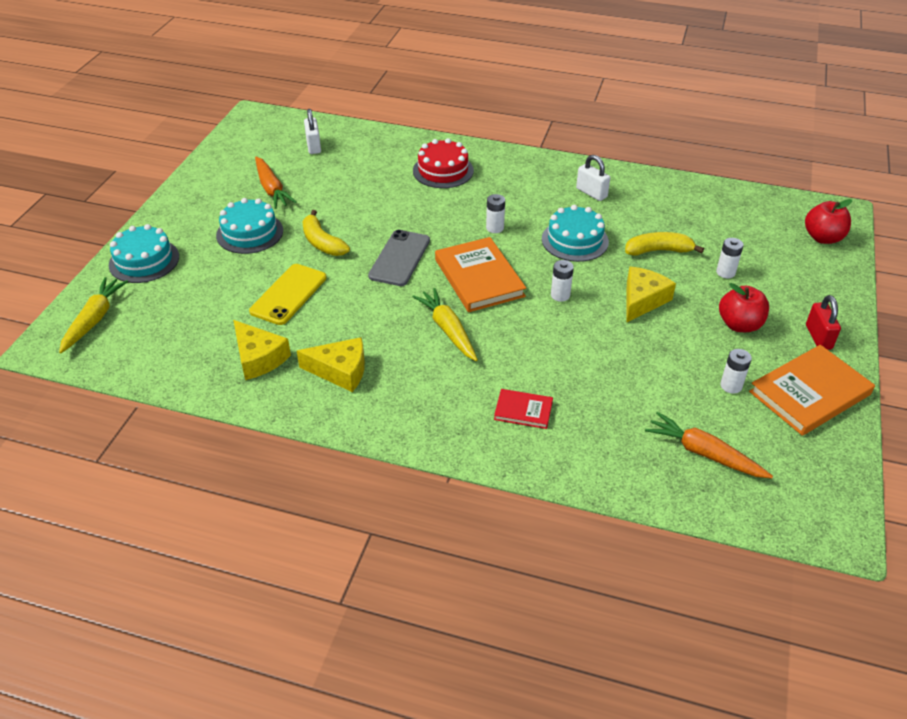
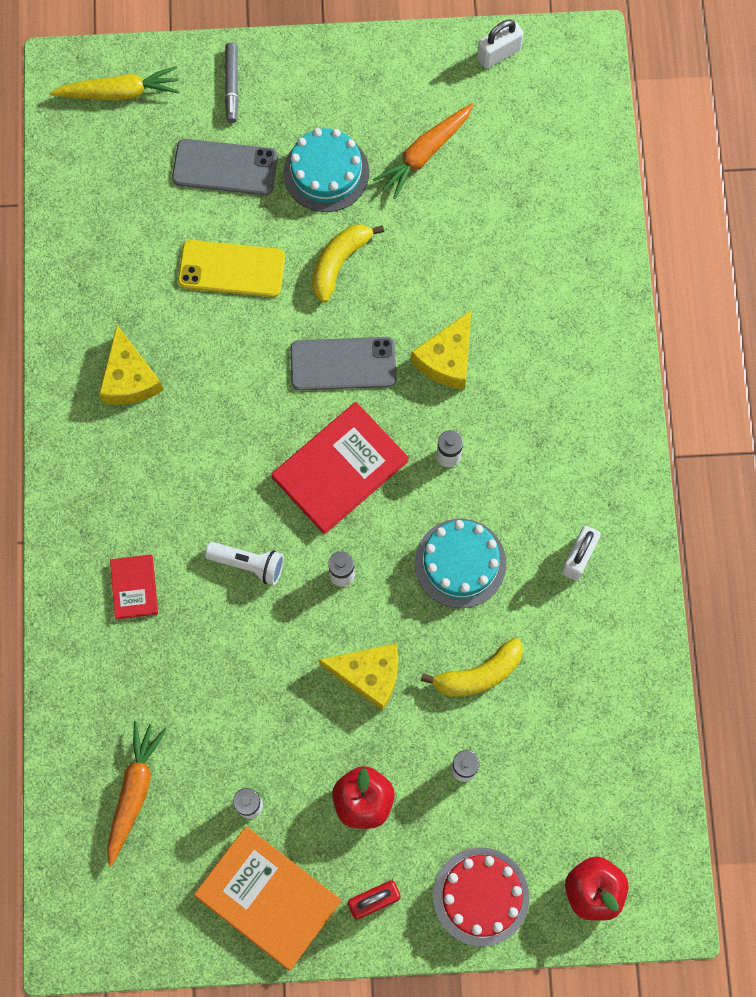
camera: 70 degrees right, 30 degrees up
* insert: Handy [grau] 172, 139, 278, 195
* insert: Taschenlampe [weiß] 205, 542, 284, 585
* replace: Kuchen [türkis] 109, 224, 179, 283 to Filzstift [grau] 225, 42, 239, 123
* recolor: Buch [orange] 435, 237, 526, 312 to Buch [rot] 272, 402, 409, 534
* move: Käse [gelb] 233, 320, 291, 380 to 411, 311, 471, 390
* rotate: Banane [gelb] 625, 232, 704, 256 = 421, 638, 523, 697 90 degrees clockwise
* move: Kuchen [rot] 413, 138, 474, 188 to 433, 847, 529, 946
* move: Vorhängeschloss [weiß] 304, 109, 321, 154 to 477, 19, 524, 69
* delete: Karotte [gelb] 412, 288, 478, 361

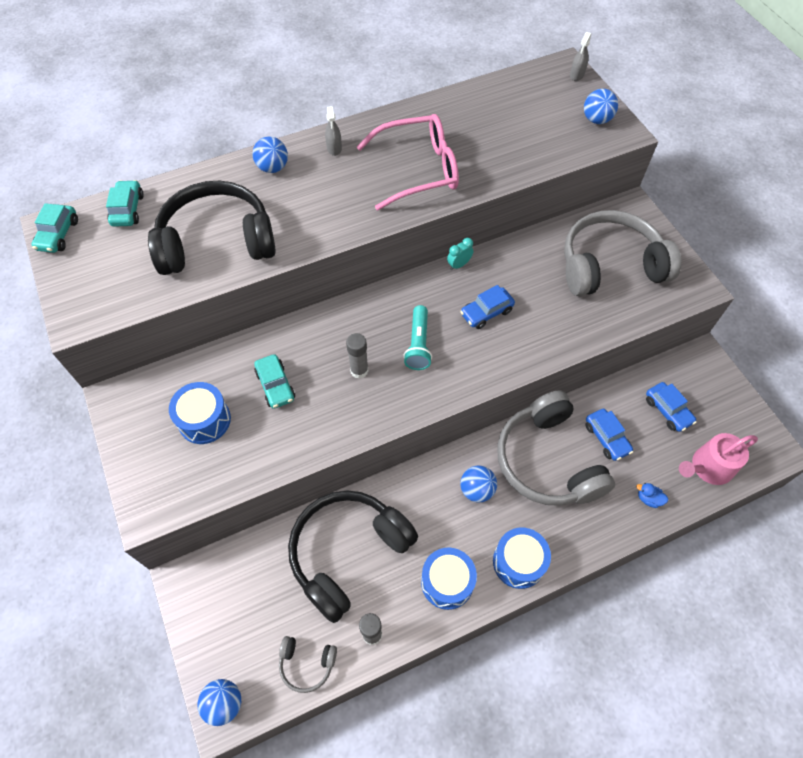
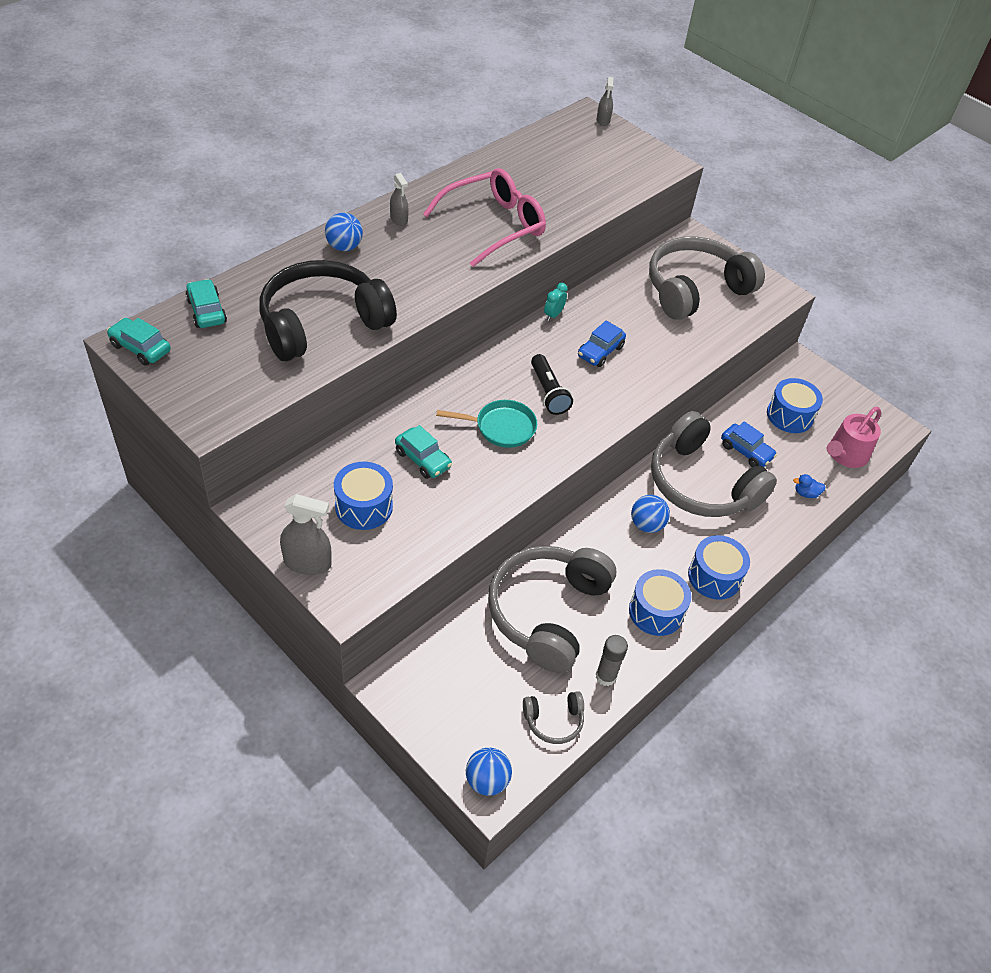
camera: 25 degrees left, 10 degrees down
* rotate: Auto [türkis] 31, 203, 78, 253 = 107, 318, 171, 366 135 degrees clockwise
* insert: Sprühflasche [grau] 280, 494, 331, 575
* replace: Klebestift [grau] 346, 333, 368, 379 to Pfanne [türkis] 436, 400, 537, 448
* recolor: Kopfhörer [schwarz] 288, 490, 418, 623 to Kopfhörer [grau] 488, 546, 616, 673
* recolor: Taschenlampe [türkis] 403, 305, 432, 370 to Taschenlampe [schwarz] 531, 354, 573, 415
* replace: Auto [blau] 646, 382, 697, 432 to Trommel [blau] 767, 378, 823, 433
* delete: Ball [blau] 584, 89, 618, 124

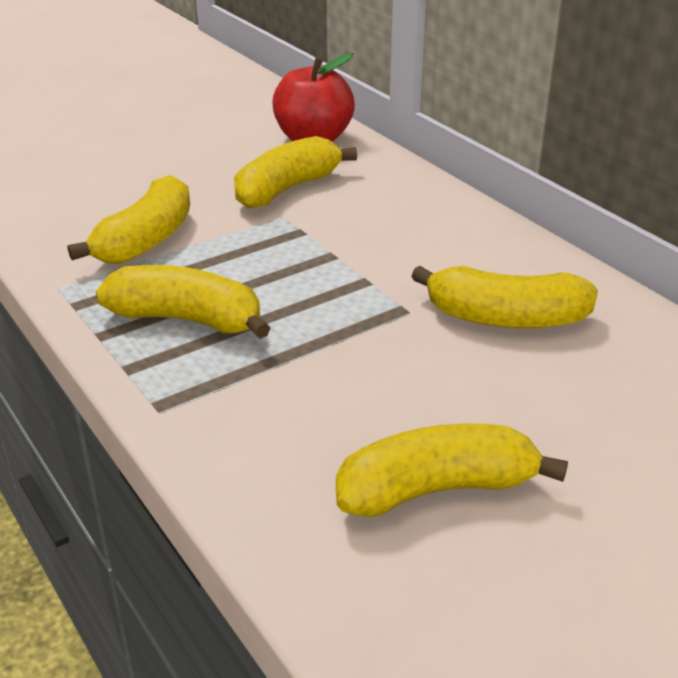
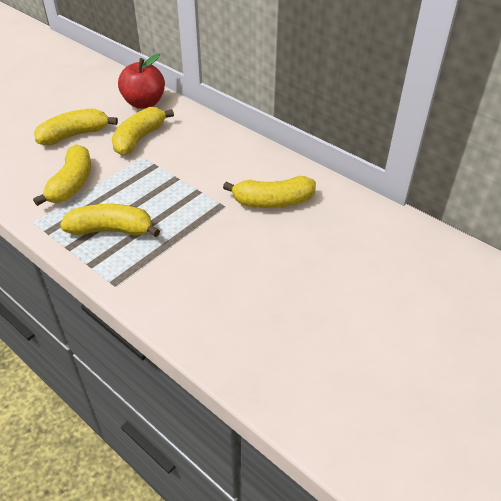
camera: 15 degrees left, 10 degrees up
* move: Banane [gelb] 336, 423, 568, 517 to 34, 108, 118, 145

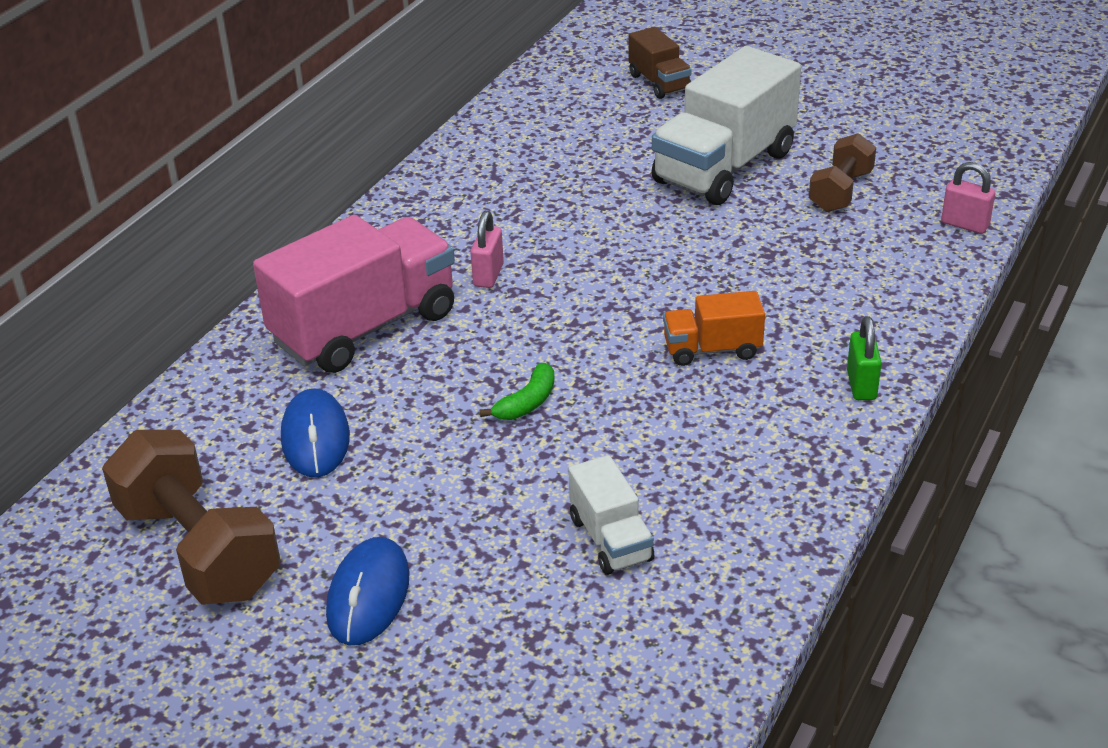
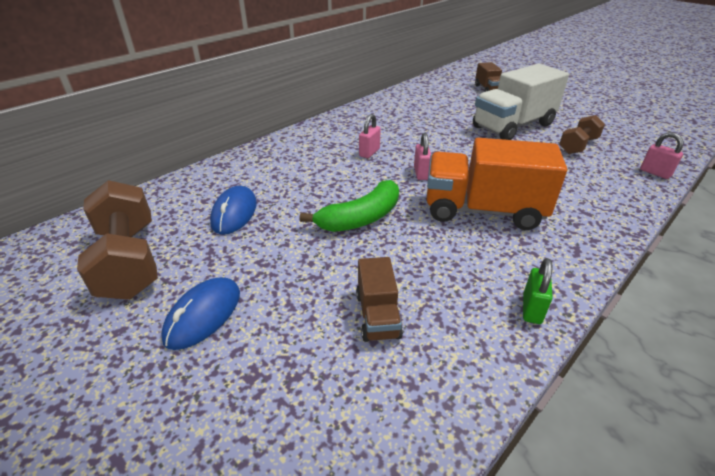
camera: 15 degrees right, 0 degrees up
* resize: Banane [grün] 480, 363, 554, 420 = 300, 180, 399, 232 x1.84
* recolor: Lastwagen [weiß] 568, 455, 654, 575 to Lastwagen [braun] 356, 257, 403, 342
* insert: Vorhängeschloss [rosa] 414, 133, 431, 180
* resize: Lastwagen [orange] 663, 291, 765, 366 = 427, 138, 567, 230 x1.99
* move: Vorhängeschloss [grün] 847, 316, 882, 400 to 523, 258, 553, 324
* delete: Lastwagen [rosa] 253, 215, 455, 373

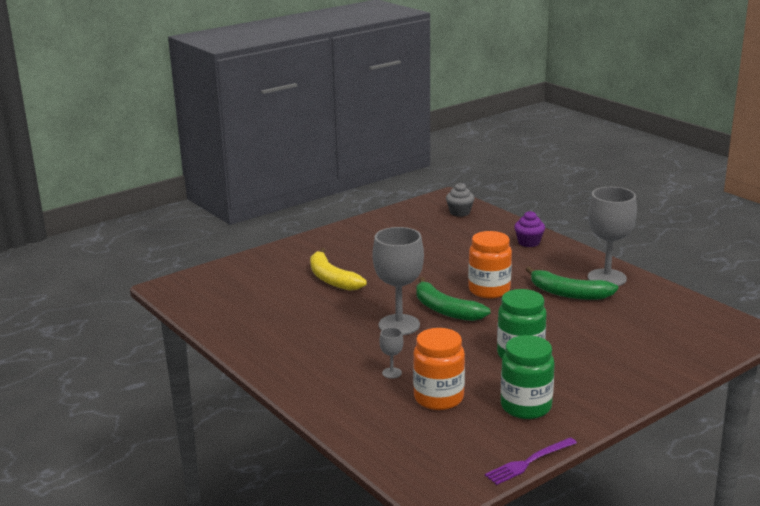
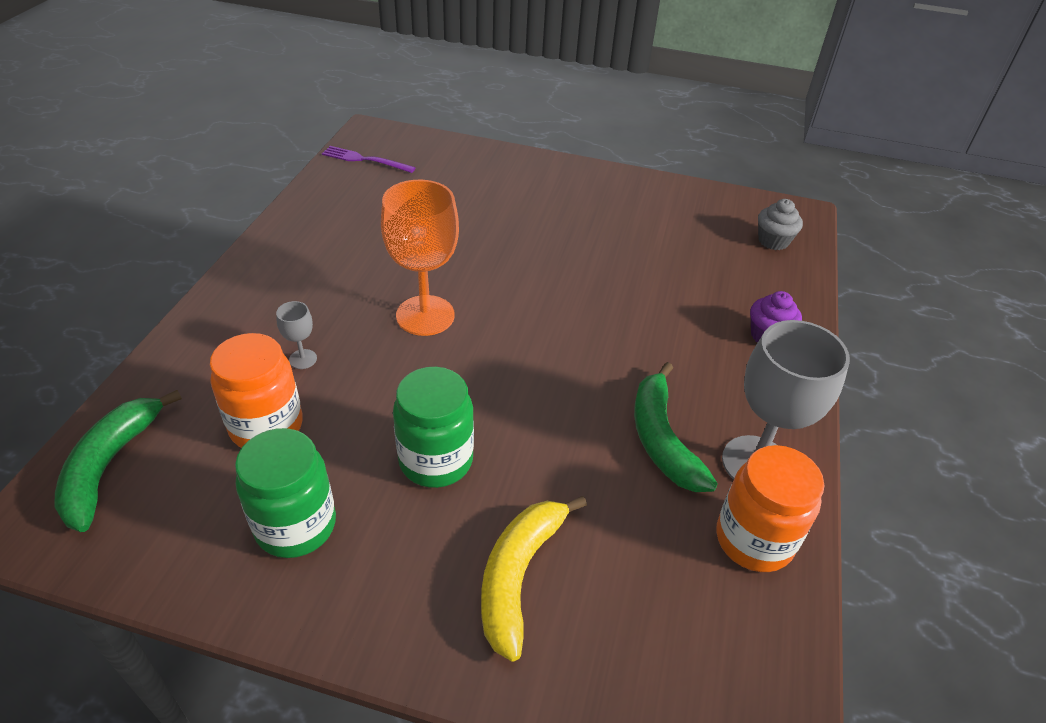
camera: 50 degrees right, 20 degrees up
* move: Banane [grün] 416, 277, 490, 321 to 54, 390, 182, 532
* move: Gabel [lila] 485, 437, 577, 485 to 322, 146, 416, 173
* recolor: Kelch [grau] 373, 227, 424, 335 to Kelch [orange] 381, 180, 459, 336
* move: Banane [gelb] 310, 248, 367, 291 to 481, 496, 587, 662
* move: Einmachglas [orange] 468, 231, 512, 299 to 716, 445, 824, 572

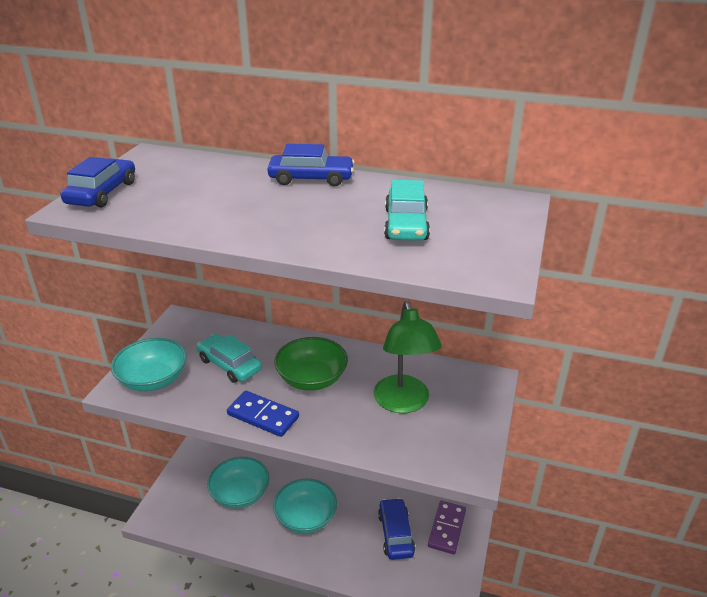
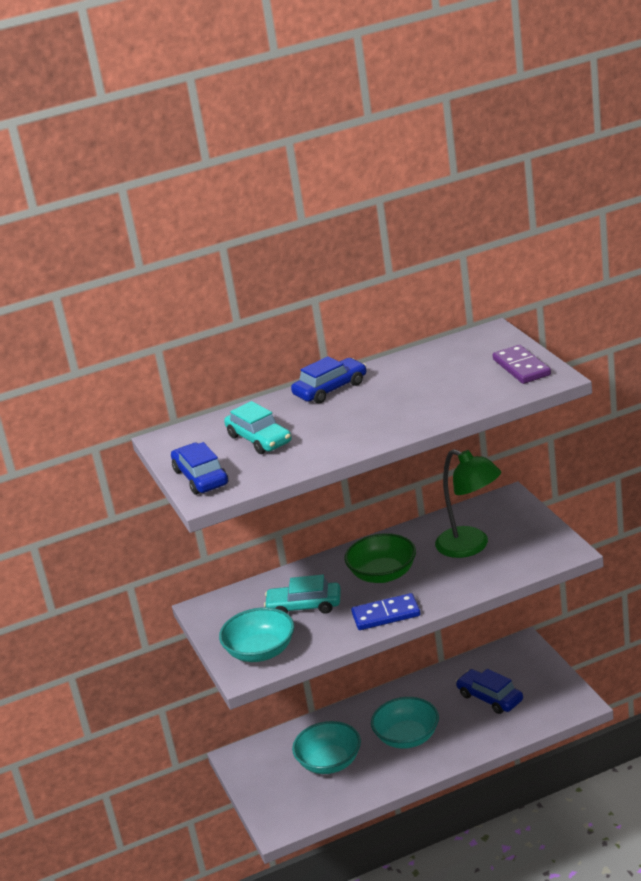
camera: 35 degrees left, 5 degrees down
* move: Auto [türkis] 384, 180, 430, 241 to 224, 401, 292, 454
* move: Dominostein [lila] 428, 501, 466, 554 to 493, 345, 551, 384

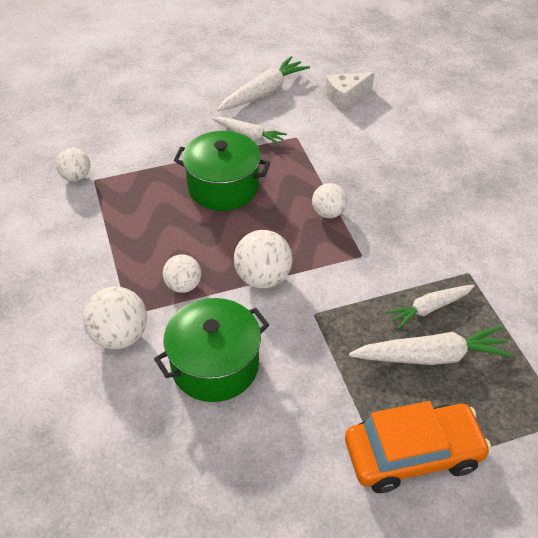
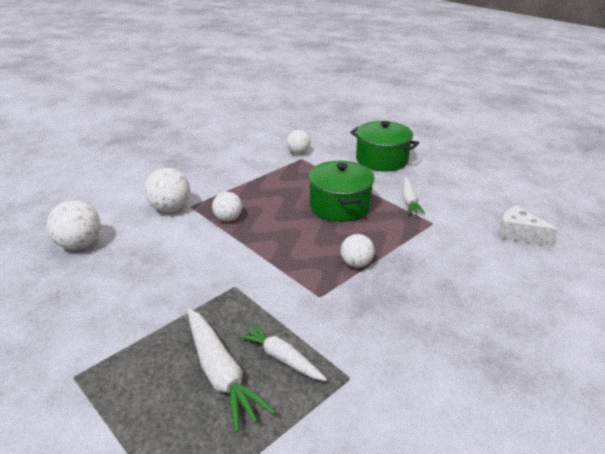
camera: 65 degrees right, 15 degrees down
* move: Ball [weiß] 234, 230, 292, 288 to 47, 200, 101, 250
* move: Kochtopf [grün] 154, 298, 269, 402 to 350, 121, 419, 172
* delete: Karotte [weiß] 217, 56, 310, 112
* delete: Auto [orange] 345, 401, 491, 493

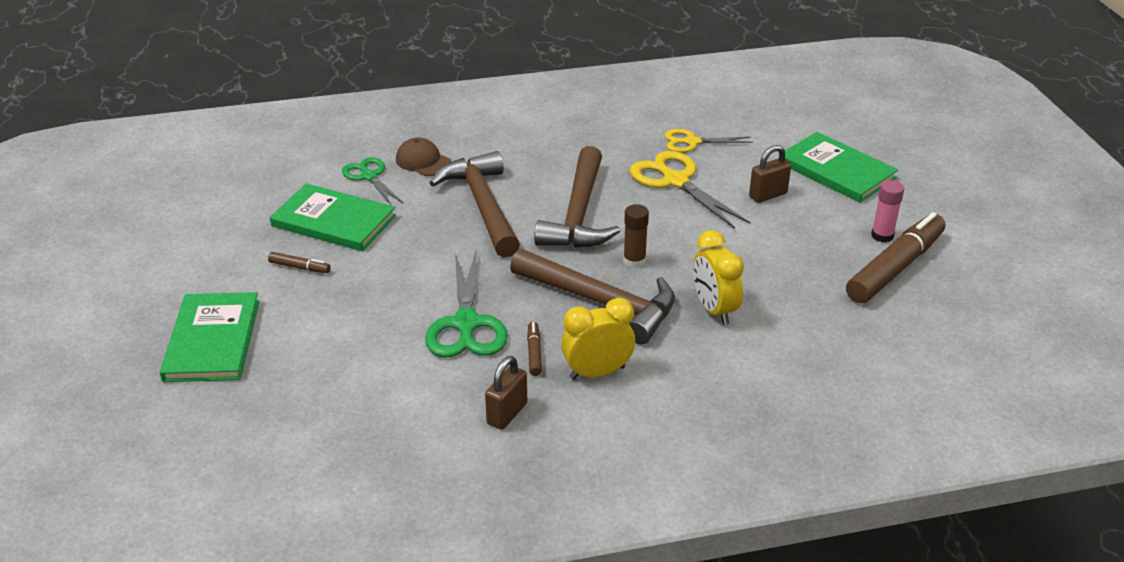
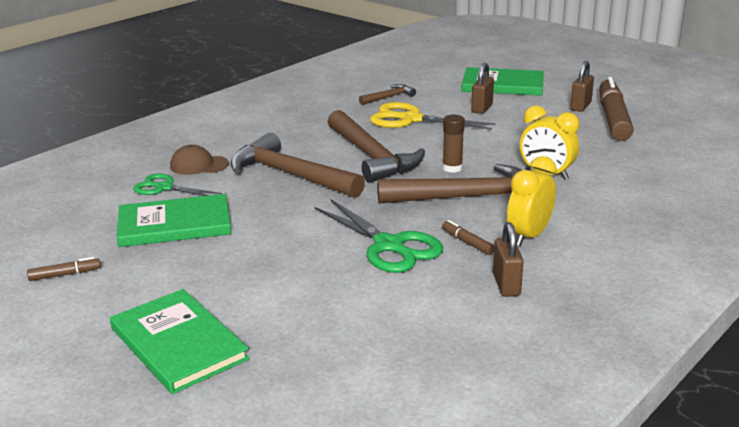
camera: 35 degrees left, 10 degrees down
* move: Filzstift [braun] 268, 252, 331, 273 to 27, 257, 101, 281
* replace: Schere [gelb] 665, 129, 753, 153 to Hammer [braun] 359, 84, 416, 105
* replace: Klebestift [rosa] 871, 180, 904, 242 to Vorhängeschloss [braun] 570, 61, 594, 112

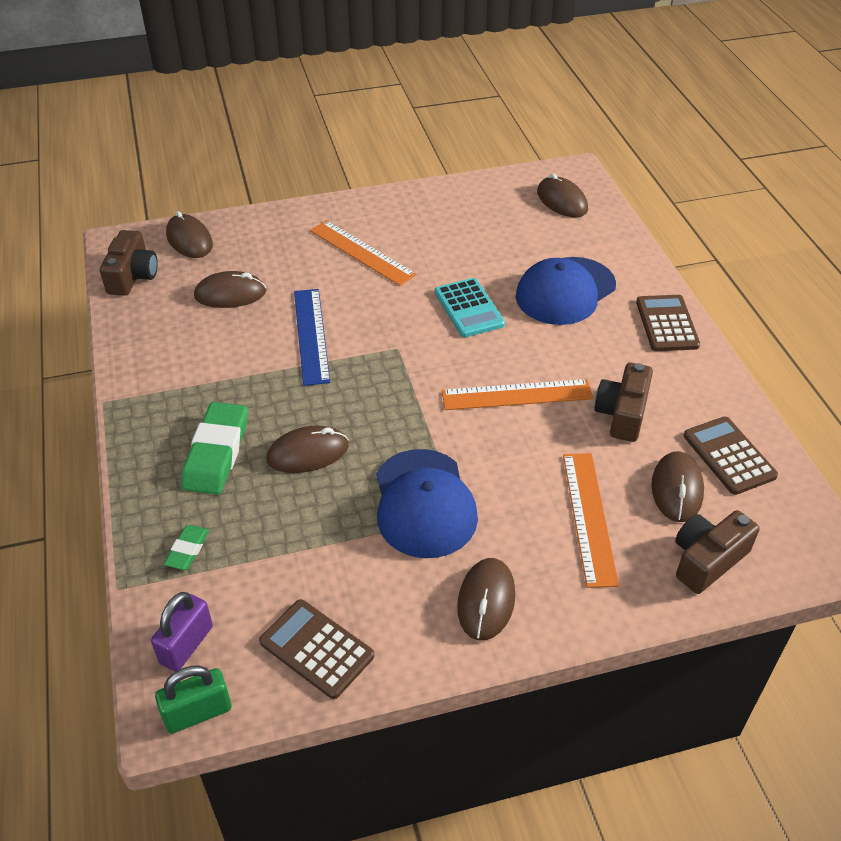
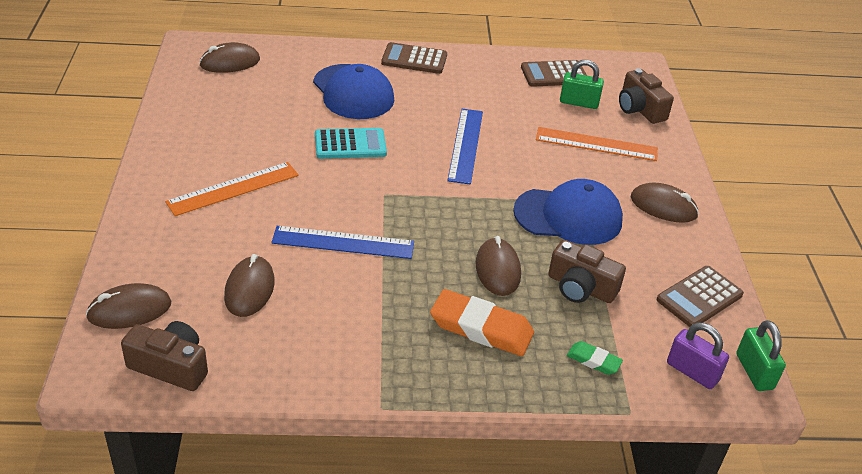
camera: 80 degrees left, 5 degrees down
* recolor: Radiergummi [grün] 181, 402, 248, 495 to Radiergummi [orange] 430, 289, 534, 356
* recolor: Lineal [orange] 442, 379, 593, 410 to Lineal [blau] 447, 109, 483, 185
* move: Kamera [braun] 594, 363, 653, 442 to 548, 240, 626, 303
* replace: Computermaus [braun] 651, 451, 704, 522 to Vorhängeschloss [grün] 560, 60, 604, 109

